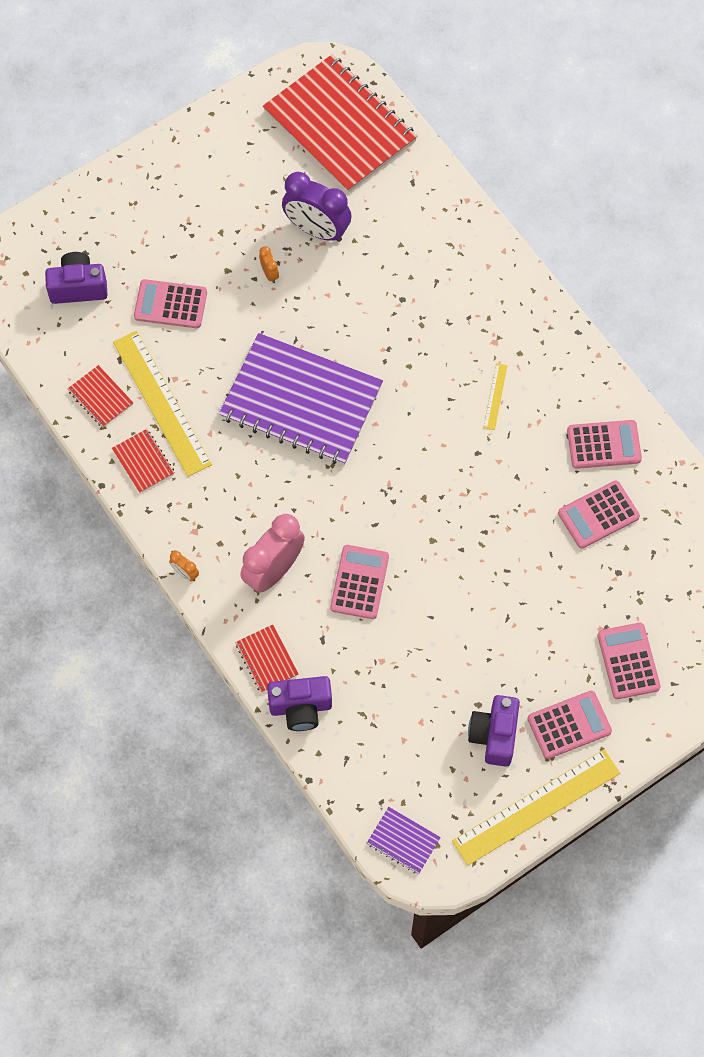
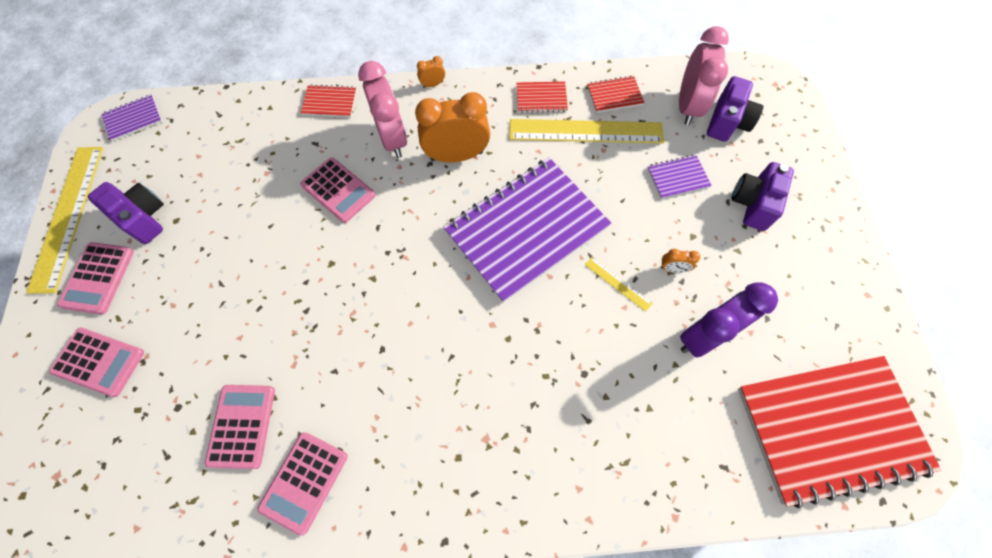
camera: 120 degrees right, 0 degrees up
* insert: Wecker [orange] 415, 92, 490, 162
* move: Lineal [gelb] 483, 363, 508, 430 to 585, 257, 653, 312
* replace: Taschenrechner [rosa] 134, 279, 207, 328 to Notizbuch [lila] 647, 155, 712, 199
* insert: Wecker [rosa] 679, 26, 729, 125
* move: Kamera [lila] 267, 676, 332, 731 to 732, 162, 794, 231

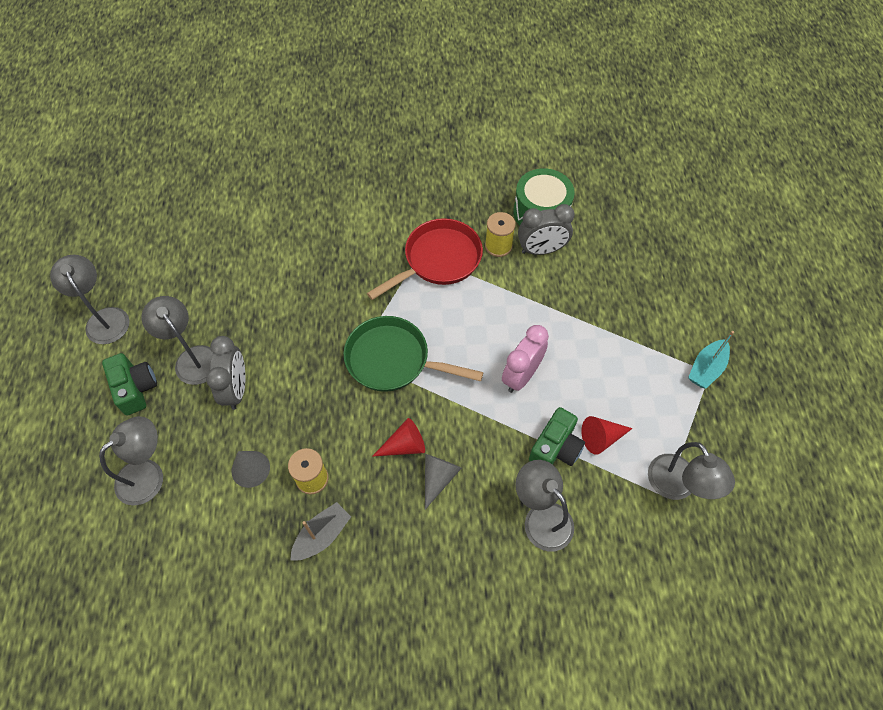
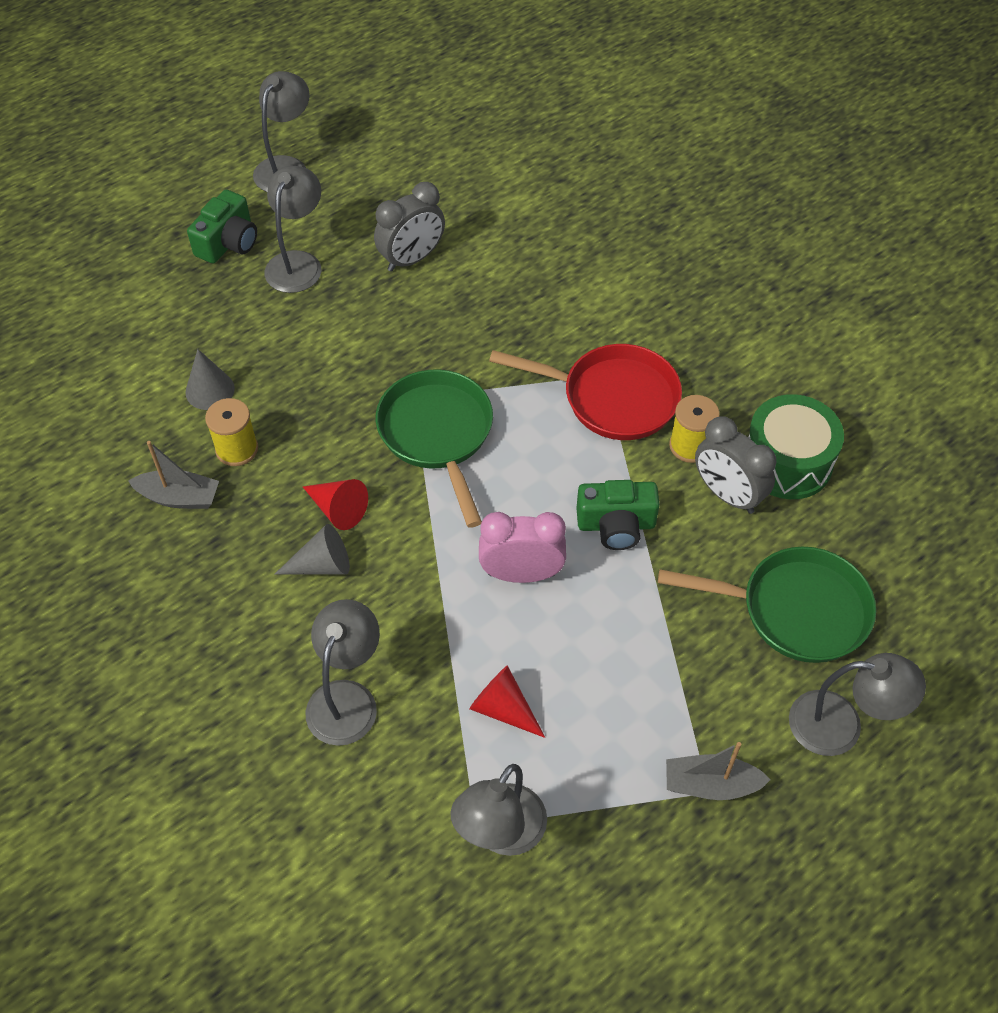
camera: 55 degrees right, 5 degrees down
* move: Wecker [grau] 206, 336, 245, 410 to 374, 182, 445, 272
* move: Kamera [grün] 529, 407, 585, 466 to 577, 480, 660, 550
* insert: Pfanne [grün] 658, 547, 876, 663
* recolor: Boot [türkis] 688, 331, 734, 389 to Boot [grau] 666, 742, 771, 800
* move: Lampe [grau] 99, 416, 163, 506 to 789, 653, 926, 756

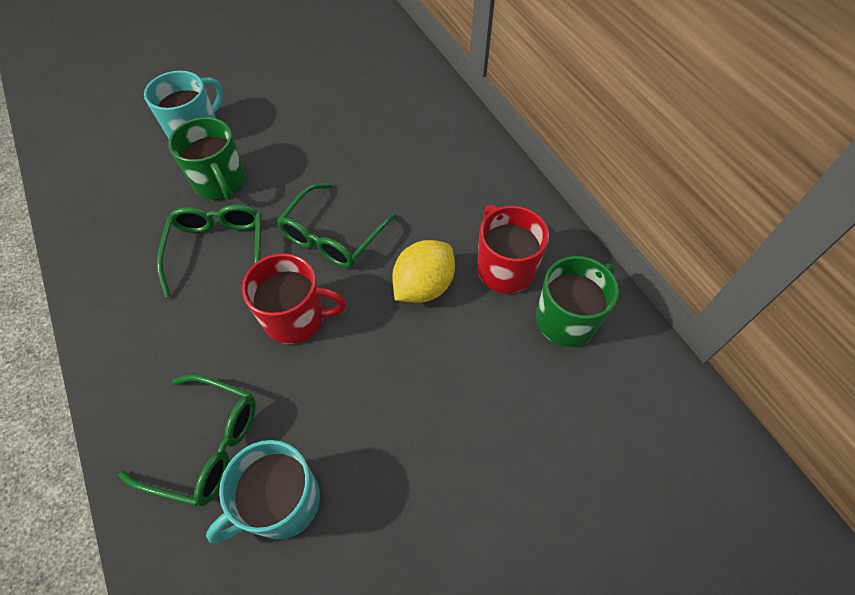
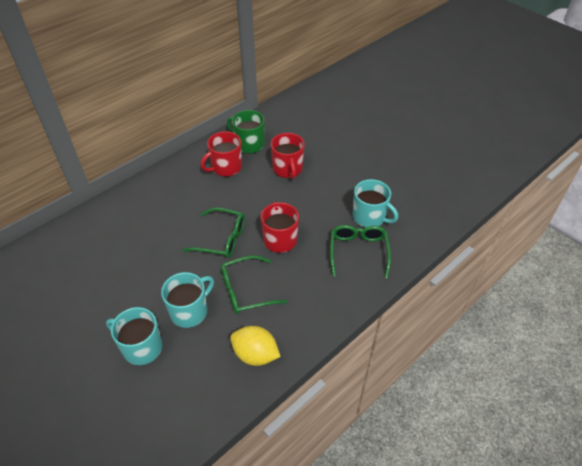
camera: 105 degrees left, 10 degrees down
* recolor: Tasse [grün] 168, 117, 246, 200 to Tasse [türkis] 161, 272, 214, 328
* move: Zitrone [gelb] 392, 240, 455, 303 to 230, 326, 281, 366
* insert: Tasse [rot] 271, 133, 305, 179

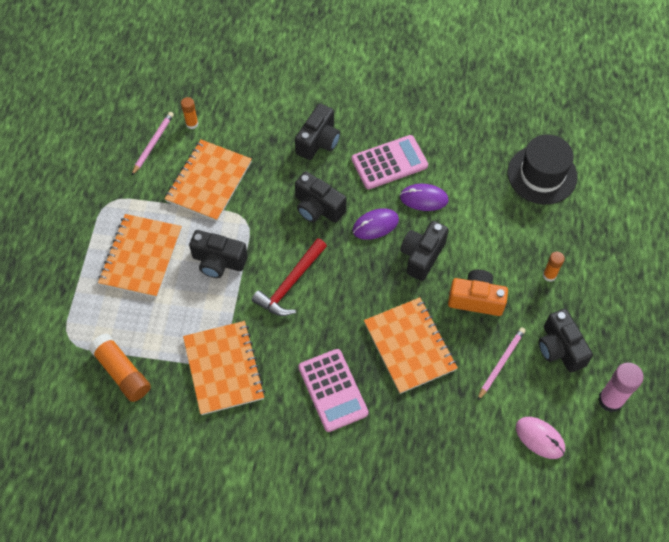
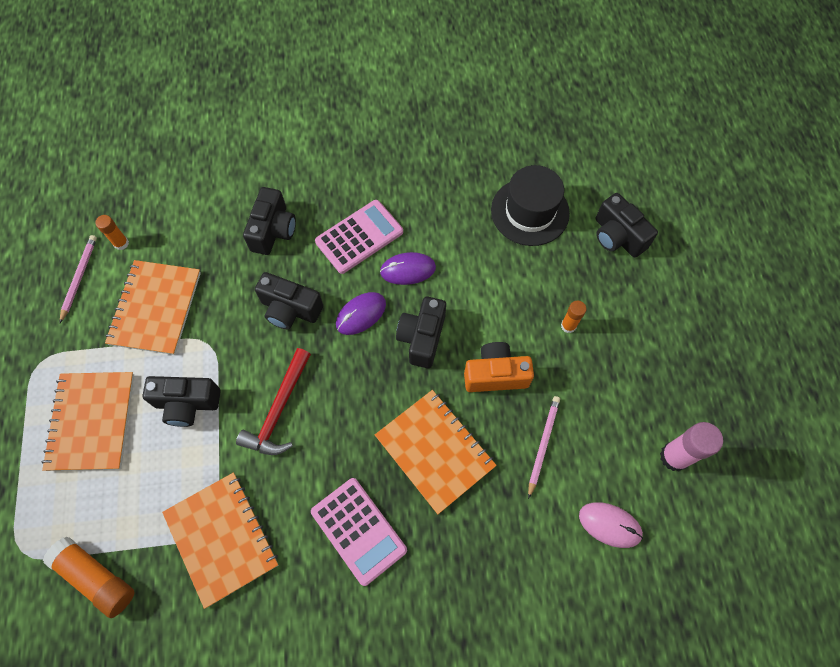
camera: 15 degrees left, 5 degrees up
* move: Kamera [schwarz] 539, 309, 593, 373 to 595, 193, 658, 258

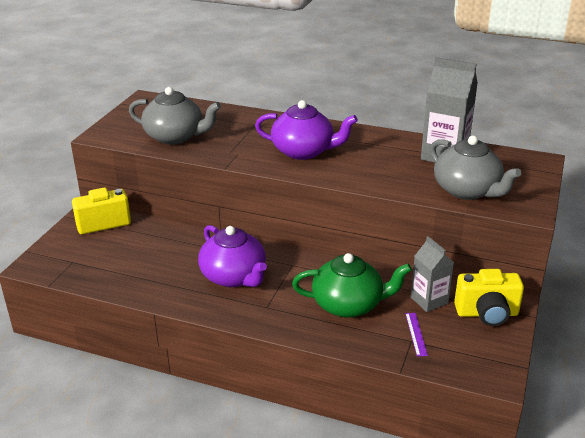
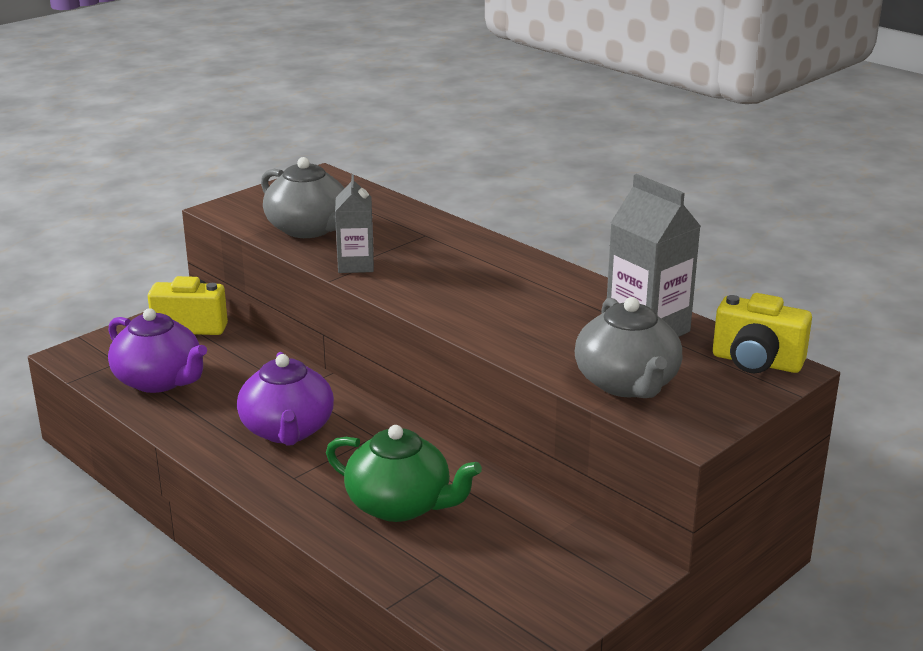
camera: 25 degrees right, 5 degrees down
* move: Teekanne [lila] 255, 100, 358, 160 to 108, 308, 207, 393
* move: Getränkekarton [grau] 411, 236, 454, 312 to 335, 174, 374, 273
* move: Kamera [gelb] 454, 269, 524, 326 to 713, 293, 812, 373
* delete: Lineal [lila] 405, 313, 428, 356

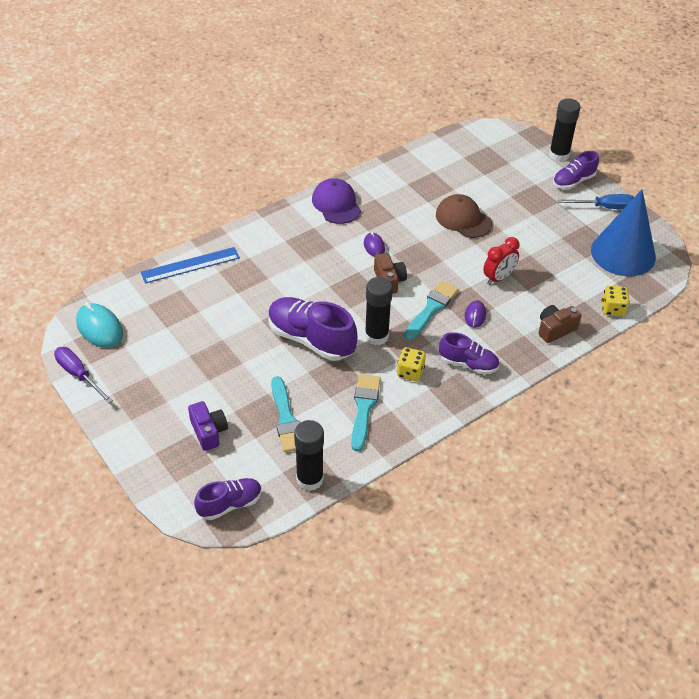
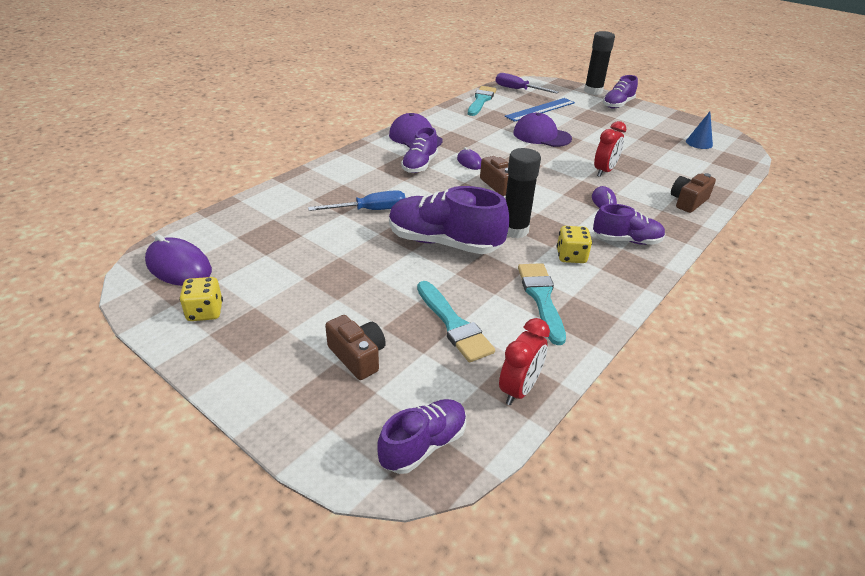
camera: 15 degrees left, 10 degrees down
* recolor: Computermaus [türkis] 76, 302, 123, 348 to Computermaus [lila] 145, 234, 212, 286
* move: Spielwürfel [gelb] 602, 286, 630, 316 to 179, 277, 223, 321
* move: Schraubenzieher [blau] 558, 194, 634, 209 to 308, 190, 405, 211
* recolor: Kamera [lila] 188, 401, 228, 451 to Kamera [braun] 325, 315, 386, 380
* insert: Schuh [lila] 401, 127, 438, 173
* move: Pinsel [türkis] 404, 281, 459, 340 to 468, 86, 497, 116
* move: Schraubenzieher [lila] 54, 347, 113, 404 to 496, 73, 559, 93
* replace: Klebestift [schwarz] 294, 420, 324, 491 to Wecker [rot] 499, 318, 550, 405
* move: Lineal [blau] 141, 247, 240, 283 to 505, 98, 575, 122
* recolor: Kappe [braun] 436, 194, 492, 238 to Kappe [lila] 513, 113, 572, 147
* resize: Kegel [blau] 591, 190, 656, 276 = 686, 112, 713, 149 x0.42

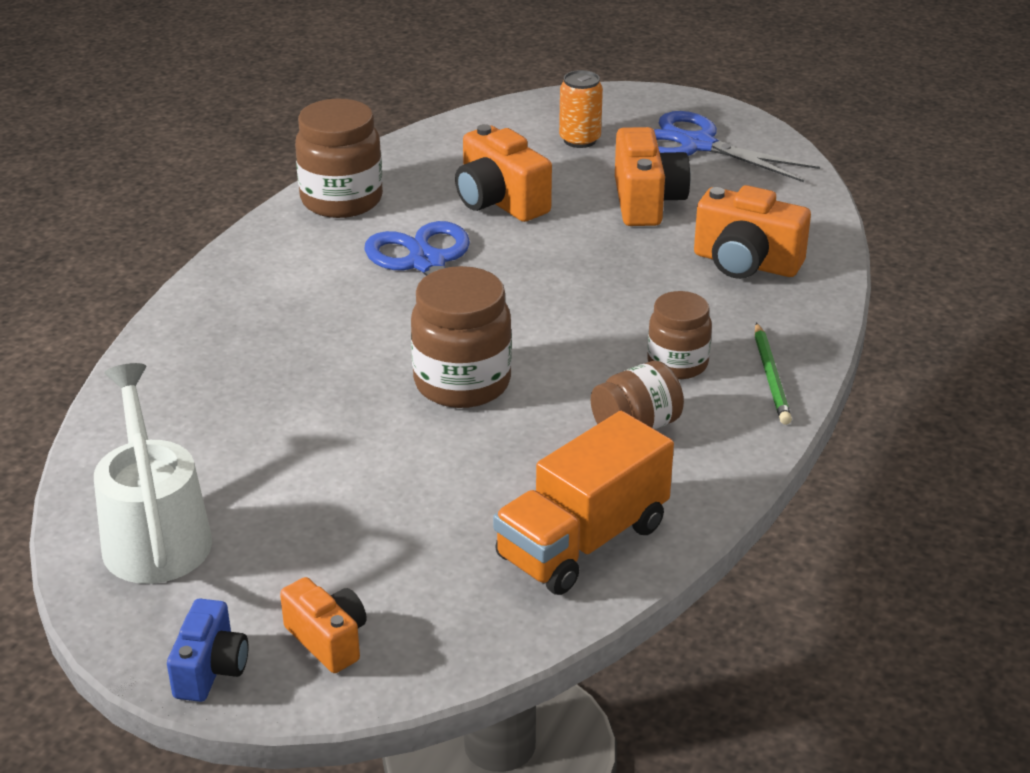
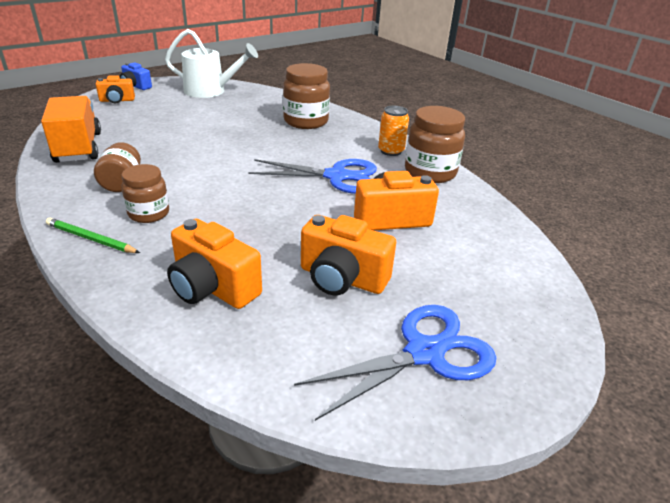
camera: 115 degrees right, 0 degrees up
* rotate: Kamera [orange] 694, 185, 811, 279 = 167, 219, 262, 309 105 degrees counterclockwise
* move: Einmachglas [braun] 411, 266, 512, 408 to 283, 63, 330, 129
* move: Dose [orange] 559, 70, 603, 148 to 378, 106, 409, 156

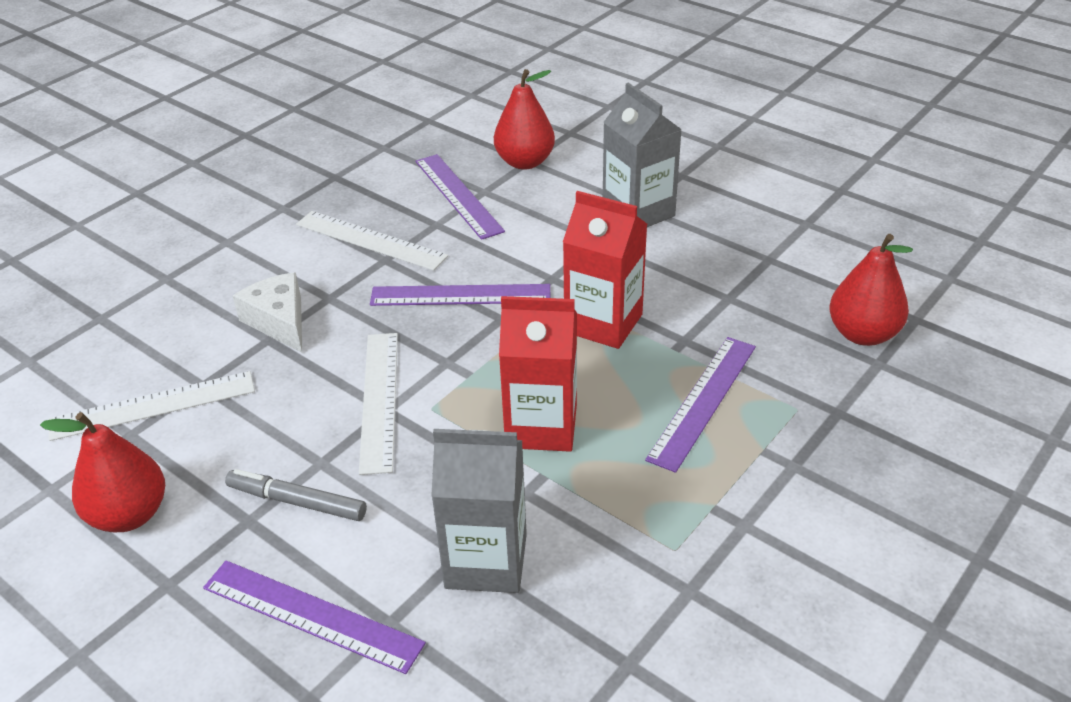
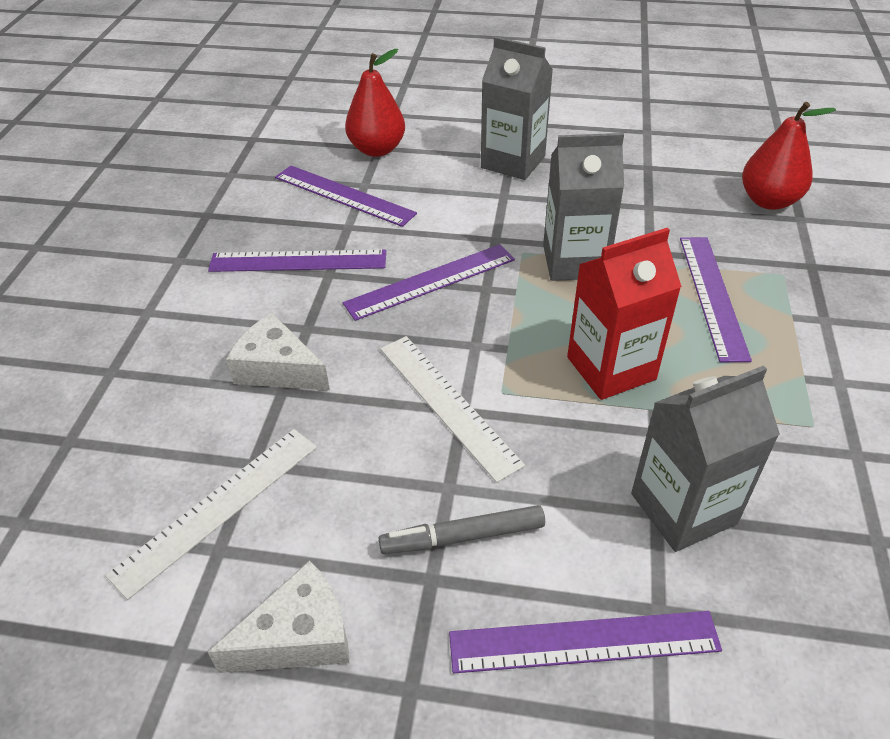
camera: 30 degrees left, 5 degrees up
* recolor: Lineal [weiß] 296, 211, 448, 271 to Lineal [lila] 208, 250, 386, 272
* replace: Birne [rot] 40, 412, 165, 532 to Käse [weiß] 208, 560, 349, 673
* recolor: Getränkekarton [rot] 563, 191, 647, 349 to Getränkekarton [grau] 543, 133, 624, 281

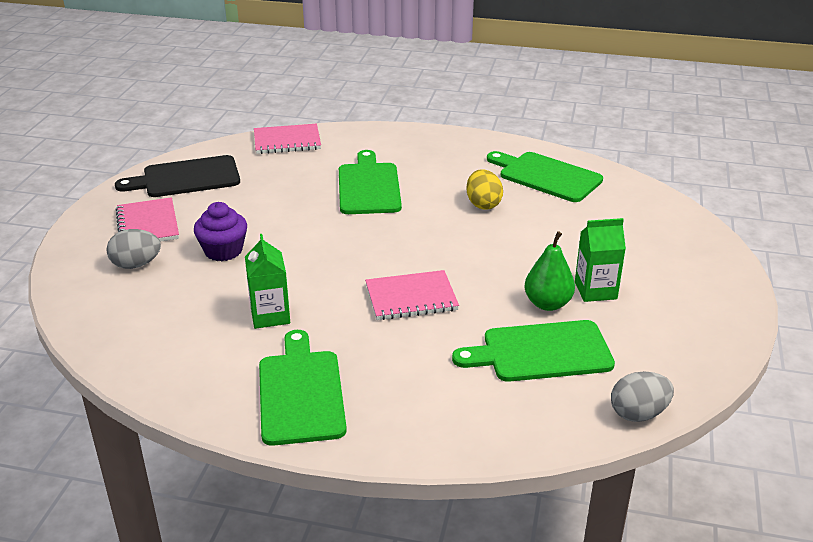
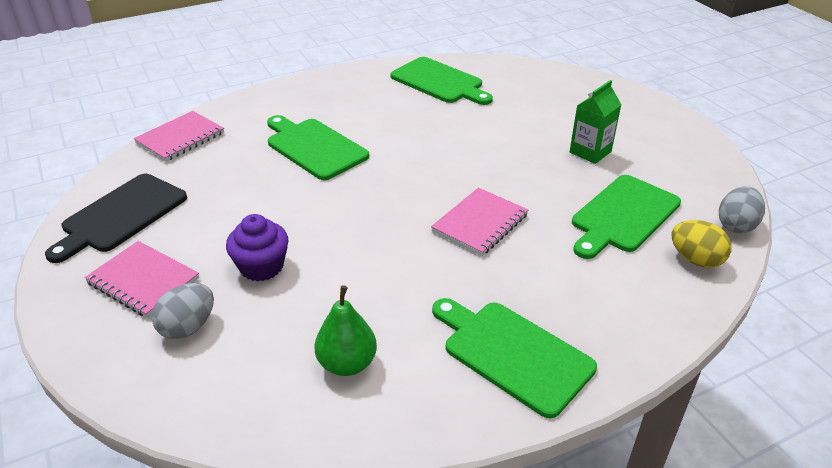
camera: 40 degrees left, 5 degrees up
* move: Birne [grün] 524, 231, 575, 311 to 315, 285, 377, 376
* rotate: Schneidebrett [grün] 487, 151, 603, 202 = 391, 57, 493, 105 135 degrees counterclockwise
* move: Ei [gelb] 466, 169, 503, 210 to 671, 220, 732, 268
* delete: Getränkekarton [grün] 245, 234, 290, 329

